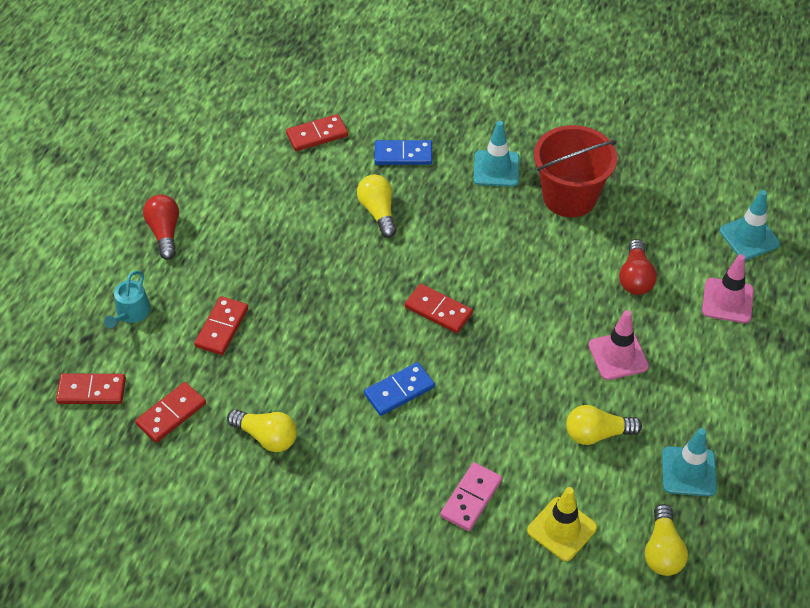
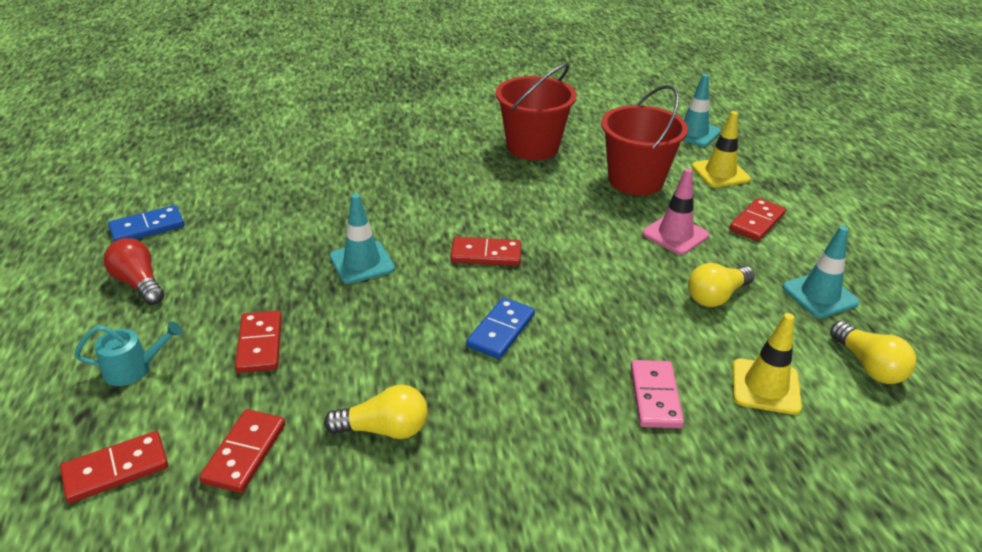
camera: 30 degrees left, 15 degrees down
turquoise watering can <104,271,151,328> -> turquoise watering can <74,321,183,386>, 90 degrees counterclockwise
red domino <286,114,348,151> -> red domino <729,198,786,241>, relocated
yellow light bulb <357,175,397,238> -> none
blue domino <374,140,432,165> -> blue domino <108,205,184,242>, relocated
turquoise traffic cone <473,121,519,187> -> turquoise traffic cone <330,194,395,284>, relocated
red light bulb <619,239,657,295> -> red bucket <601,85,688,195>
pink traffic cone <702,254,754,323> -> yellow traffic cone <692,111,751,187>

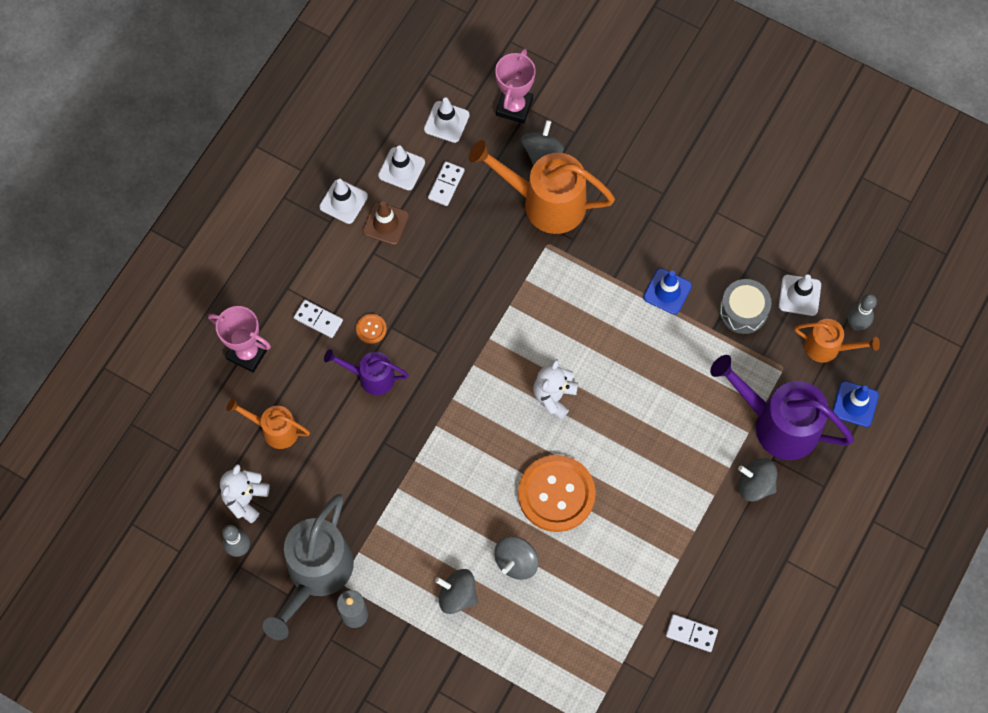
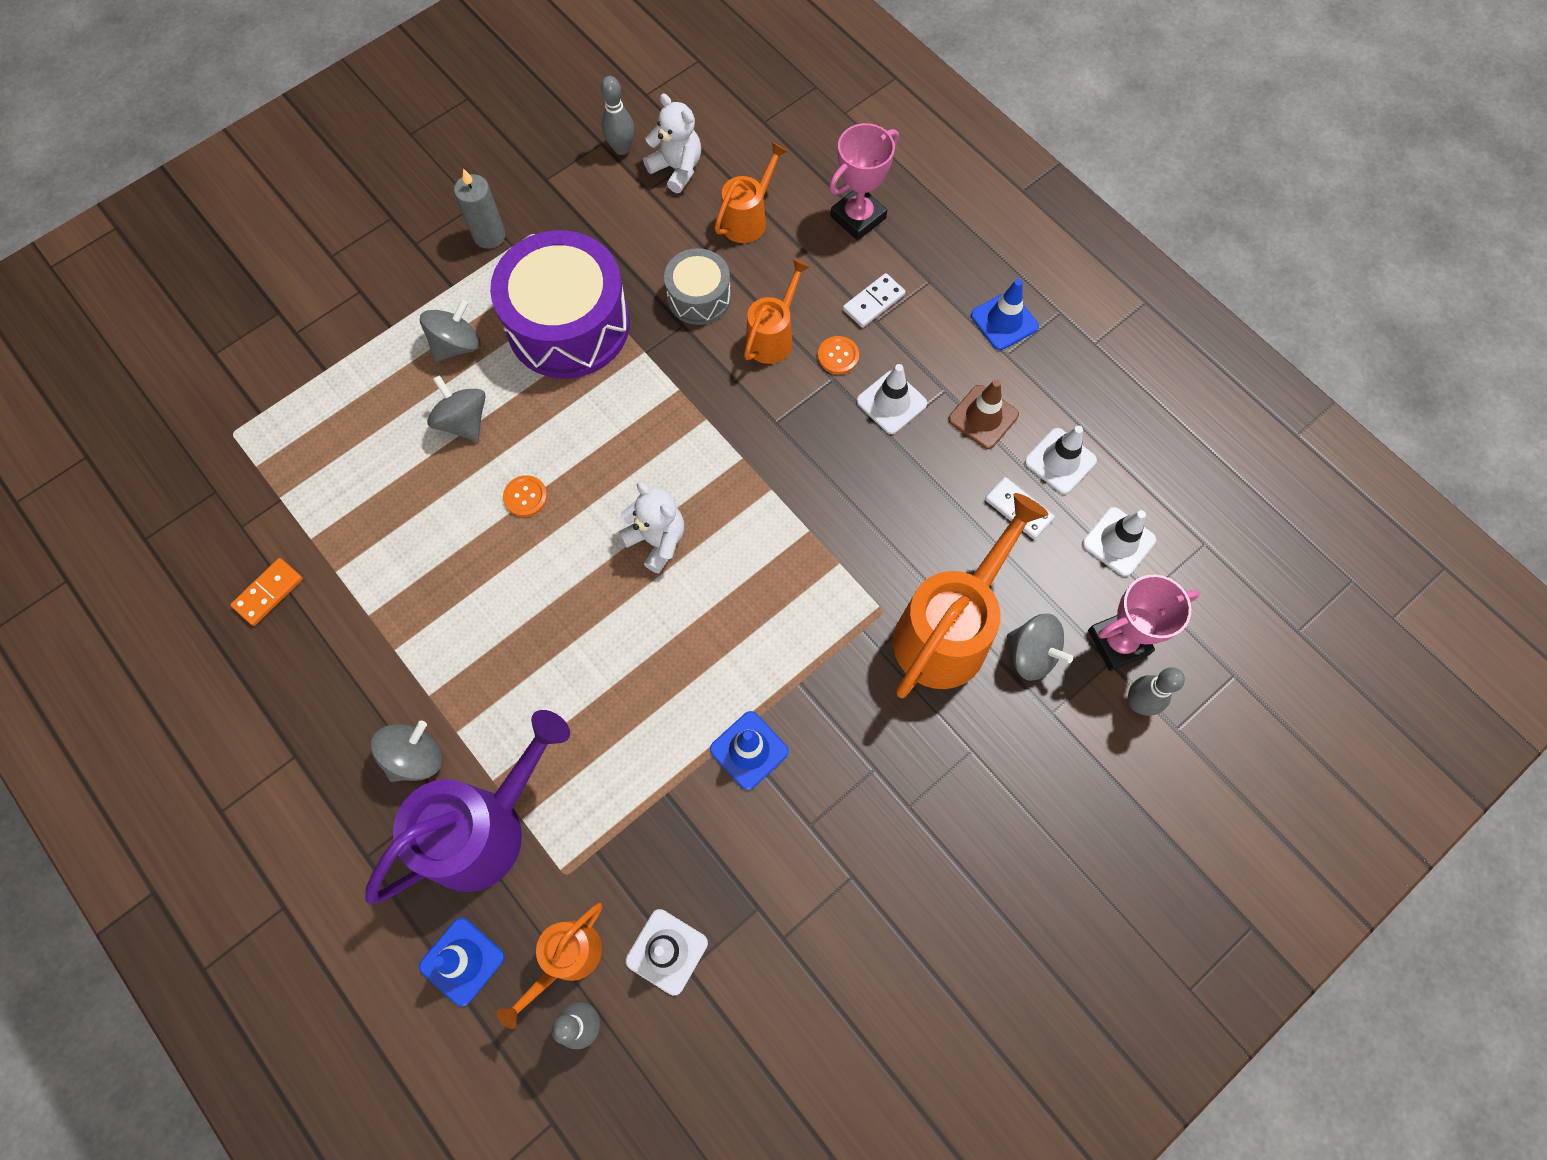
camera: 110 degrees right, 0 degrees up
grey watering can <263,494,354,640> -> none
white traffic cone <319,179,368,224> -> white traffic cone <857,364,927,434>, relocated
purple watering can <324,349,409,395> -> orange watering can <744,259,810,364>
pink trophy <495,48,536,124> -> pink trophy <1088,574,1200,671>, 60 degrees counterclockwise
orange button <518,455,596,532> -> orange button <503,475,548,517>, x0.41
white domino <666,614,718,652> -> orange domino <230,558,303,626>
grey drum <719,279,771,334> -> grey drum <664,248,731,325>, relocated
none -> purple drum <490,230,630,379>
none -> blue traffic cone <971,279,1039,350>
none -> grey bowling pin <1128,667,1185,716>

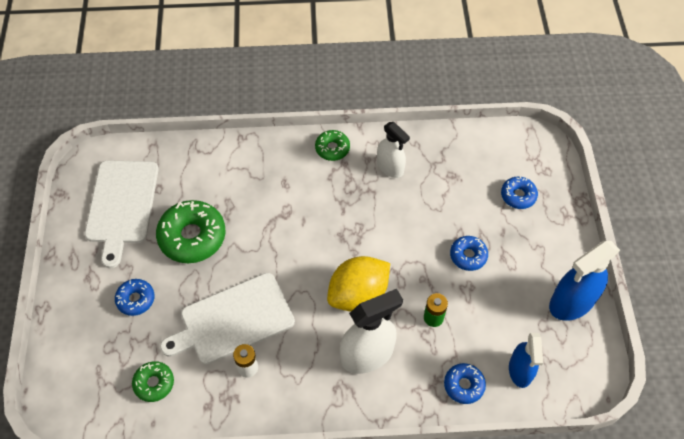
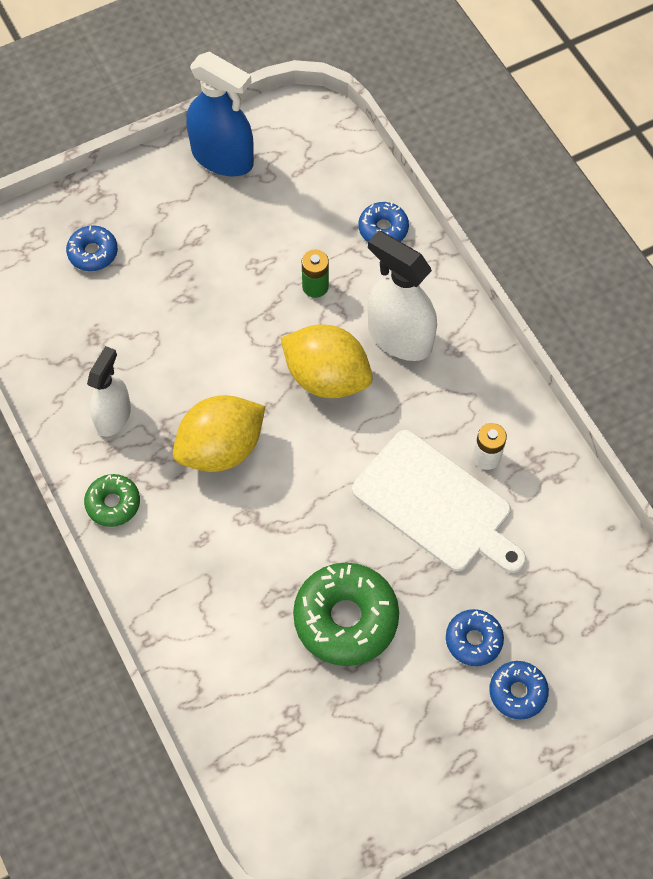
camera: 115 degrees left, 5 degrees up
white cutting board <85,160,158,268> -> none
green donut <132,361,174,402> -> none
blue donut <450,236,488,271> -> blue donut <489,661,549,720>, relocated
blue spray bottle <509,333,543,388> -> none
none -> yellow lemon <173,395,265,472>

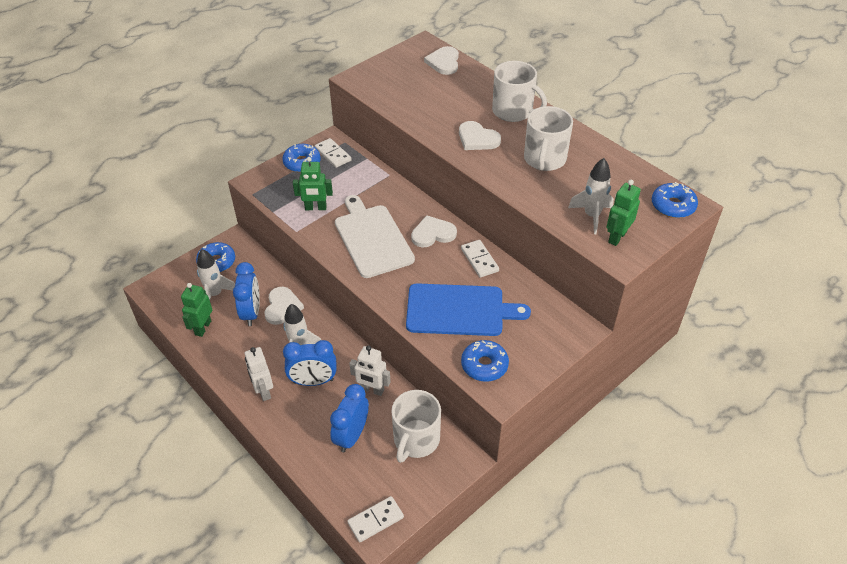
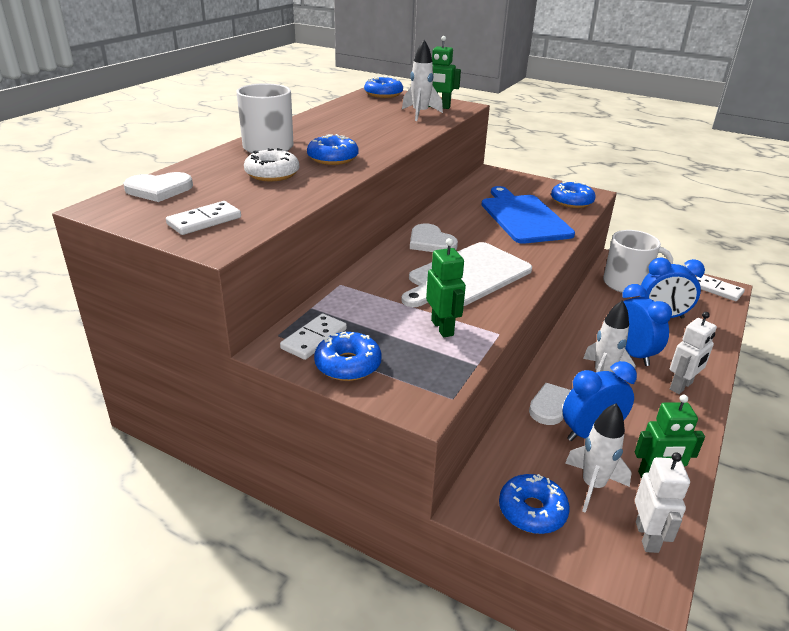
camera: 110 degrees left, 15 degrees down
white robot <349,345,391,396> -> white robot <635,452,690,553>, relocated
white heart <459,121,501,150> -> blue donut <307,134,358,165>
white domino <461,240,499,278> -> white domino <166,201,241,235>, relocated
white mug <524,106,573,171> -> none
none -> white donut <244,148,299,181>

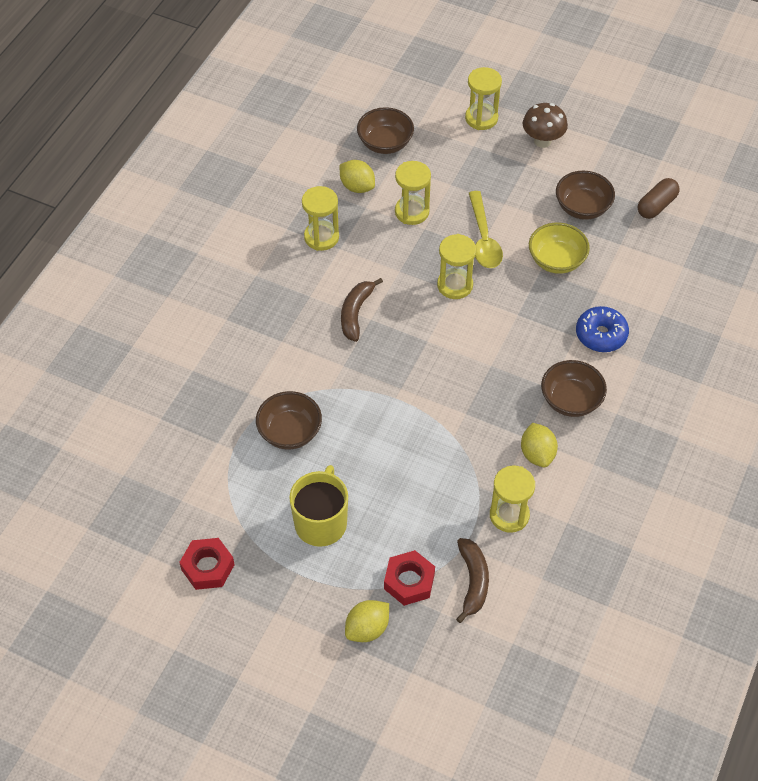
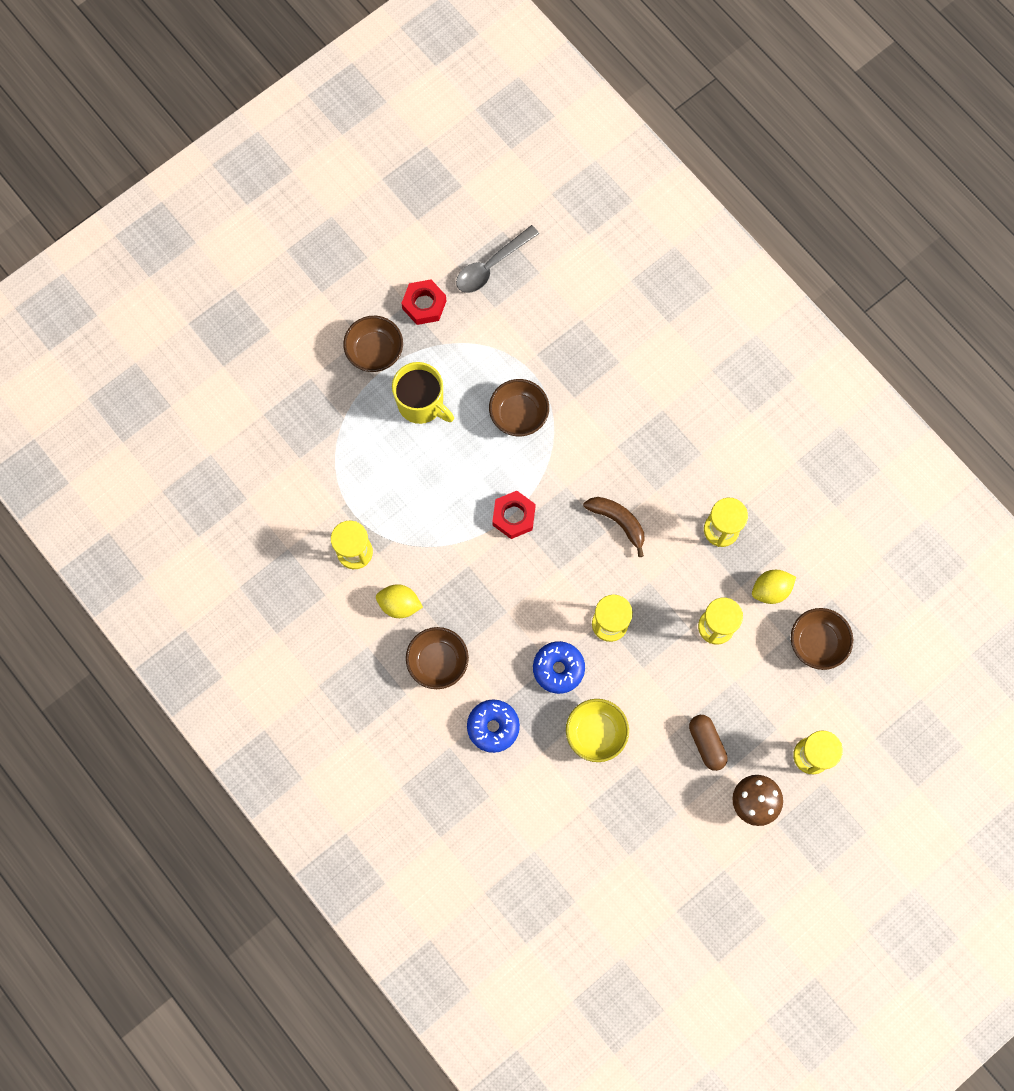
camera: 115 degrees right, 20 degrees up
yellow lemon <345,600,389,642> -> none
red nut <384,550,435,606> -> red nut <492,491,536,539>, relocated
brown banana <456,538,489,623> -> none
yellow spoon <469,191,503,268> -> none
brown bowl <556,171,615,220> -> brown bowl <343,316,403,372>, relocated
brown capsule <638,178,680,219> -> brown capsule <689,715,728,771>, relocated
none -> grey spoon <456,225,539,293>
none -> blue donut <533,641,585,694>

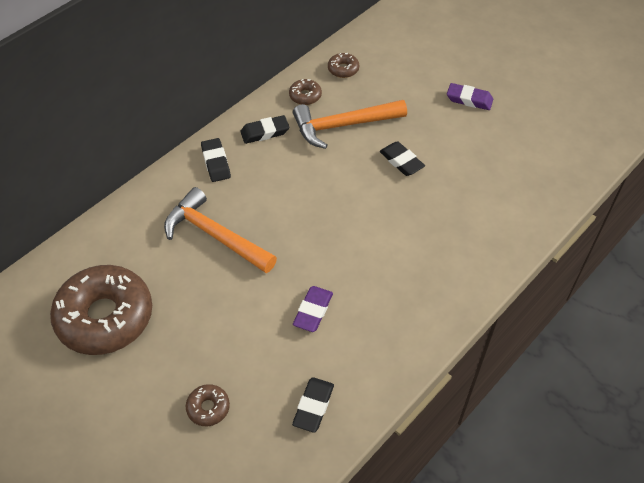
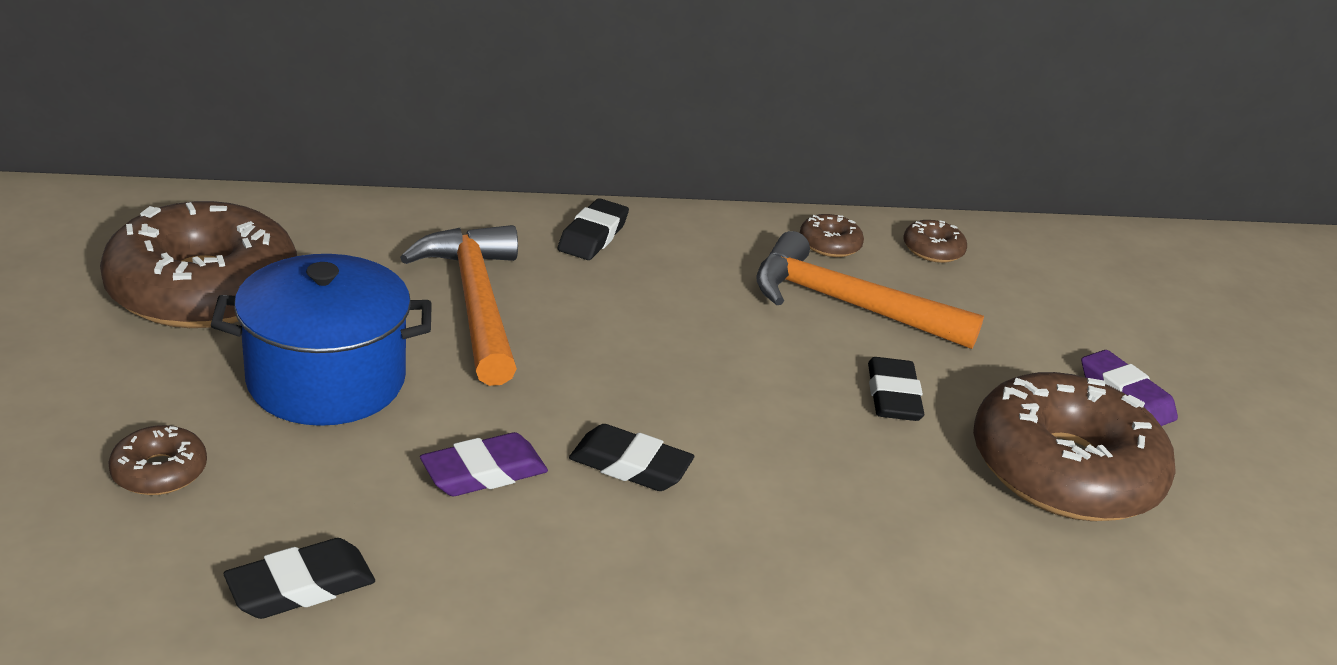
camera: 35 degrees right, 20 degrees down
black eraser <240,115,289,144> -> black eraser <569,424,694,491>, relocated
none -> blue pot <211,254,432,426>
none -> brown donut <973,372,1176,521>

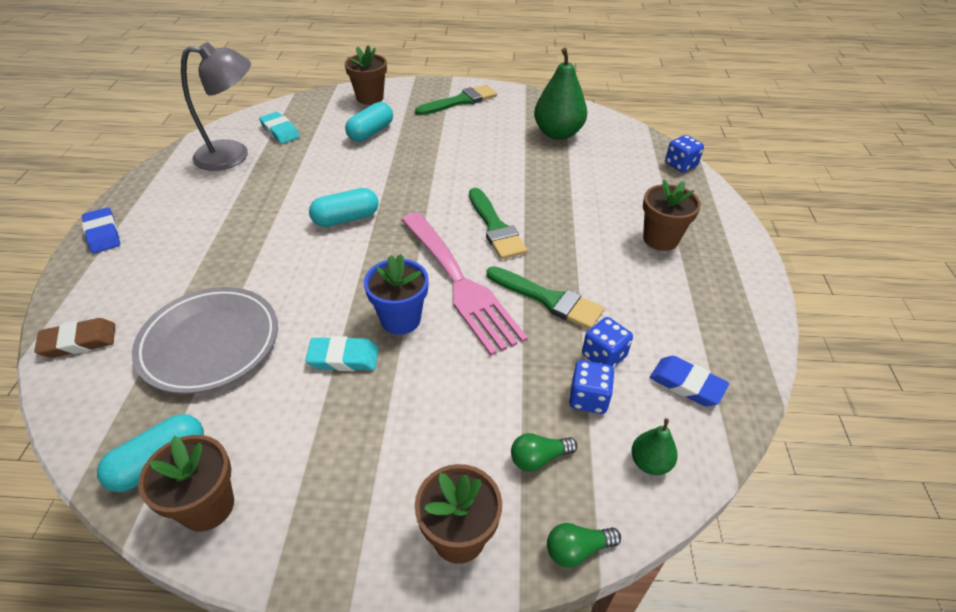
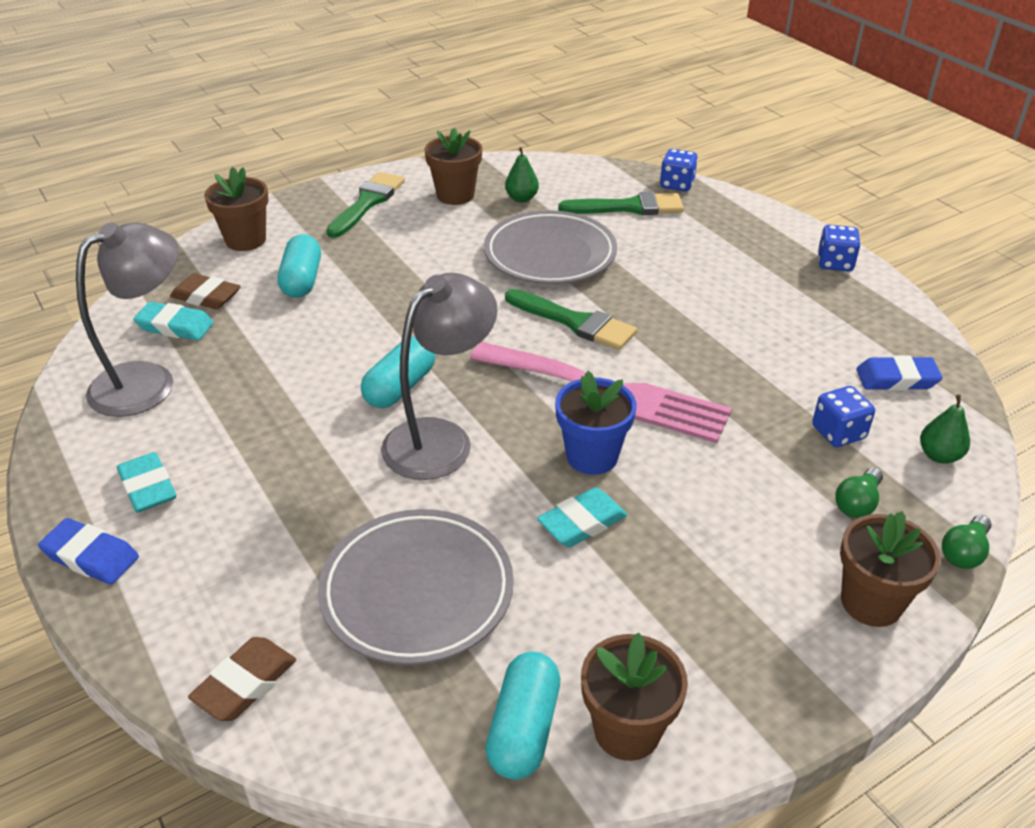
camera: 35 degrees left, 5 degrees down
green brush <486,266,604,329> -> green brush <558,192,684,215>, relocated
green pear <534,48,587,140> -> green pear <505,147,539,202>, x0.50
blue dice <582,317,633,368> -> blue dice <818,225,860,271>, relocated
brown flower pot <643,179,701,251> -> brown flower pot <425,128,482,205>, relocated
none -> turquoise eraser <117,452,176,513>
none -> brown eraser <170,273,241,310>
none -> grey lamp <381,273,498,480>
none -> grey plate <484,210,617,284>

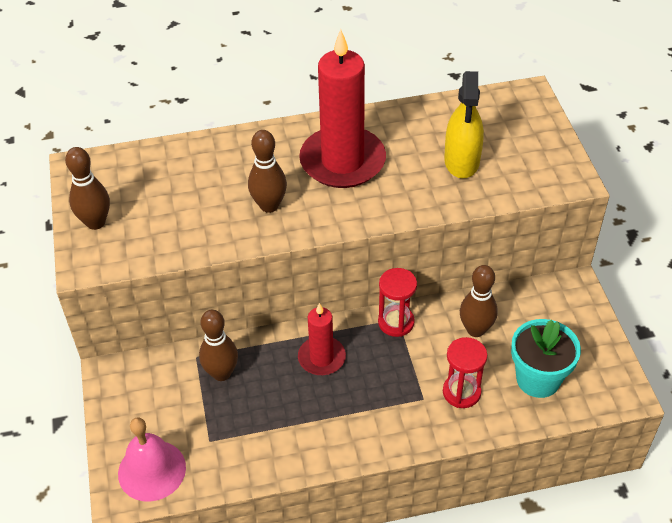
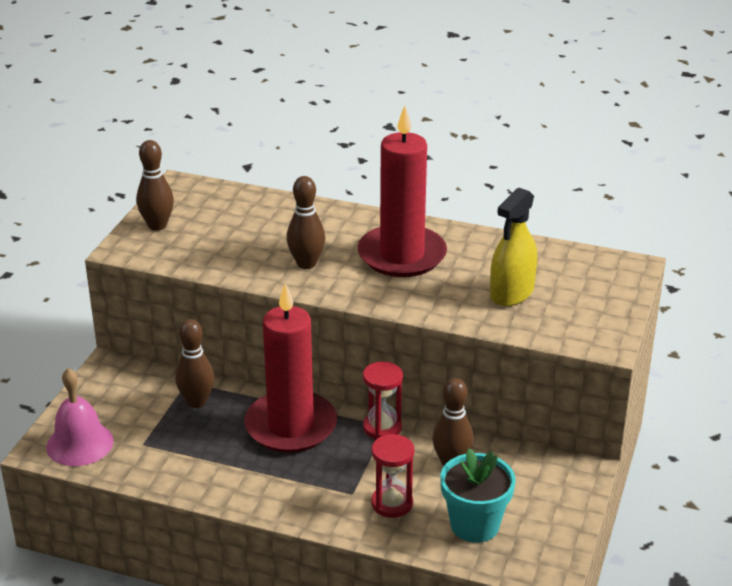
camera: 30 degrees right, 15 degrees down
red candle <298,303,346,375> -> red candle <244,283,337,453>, x1.84

